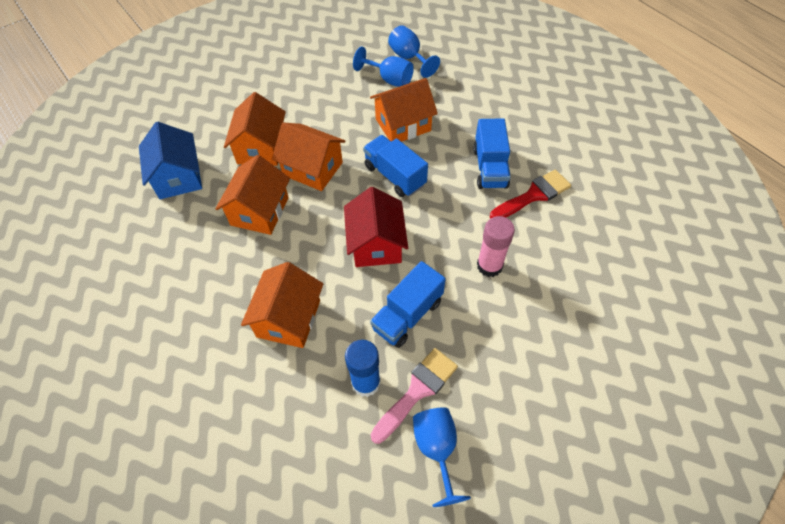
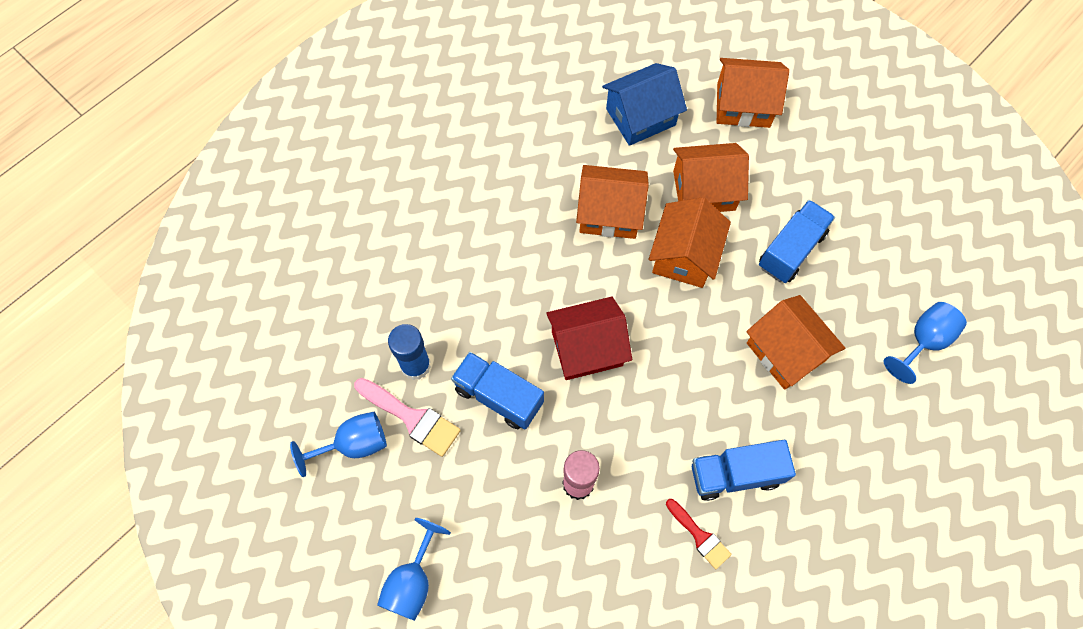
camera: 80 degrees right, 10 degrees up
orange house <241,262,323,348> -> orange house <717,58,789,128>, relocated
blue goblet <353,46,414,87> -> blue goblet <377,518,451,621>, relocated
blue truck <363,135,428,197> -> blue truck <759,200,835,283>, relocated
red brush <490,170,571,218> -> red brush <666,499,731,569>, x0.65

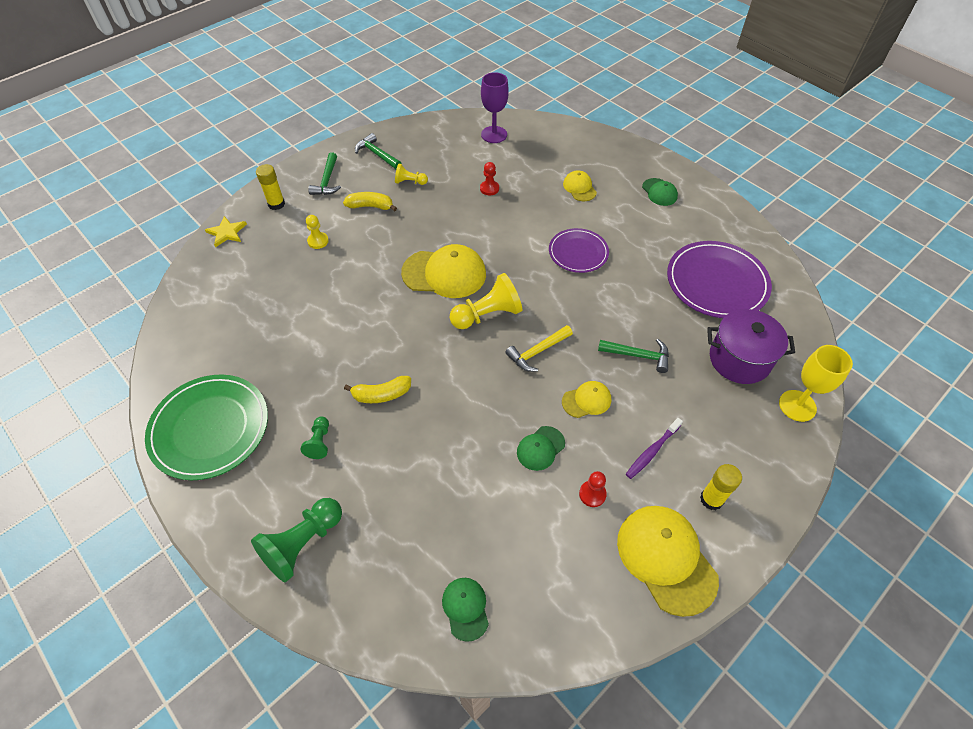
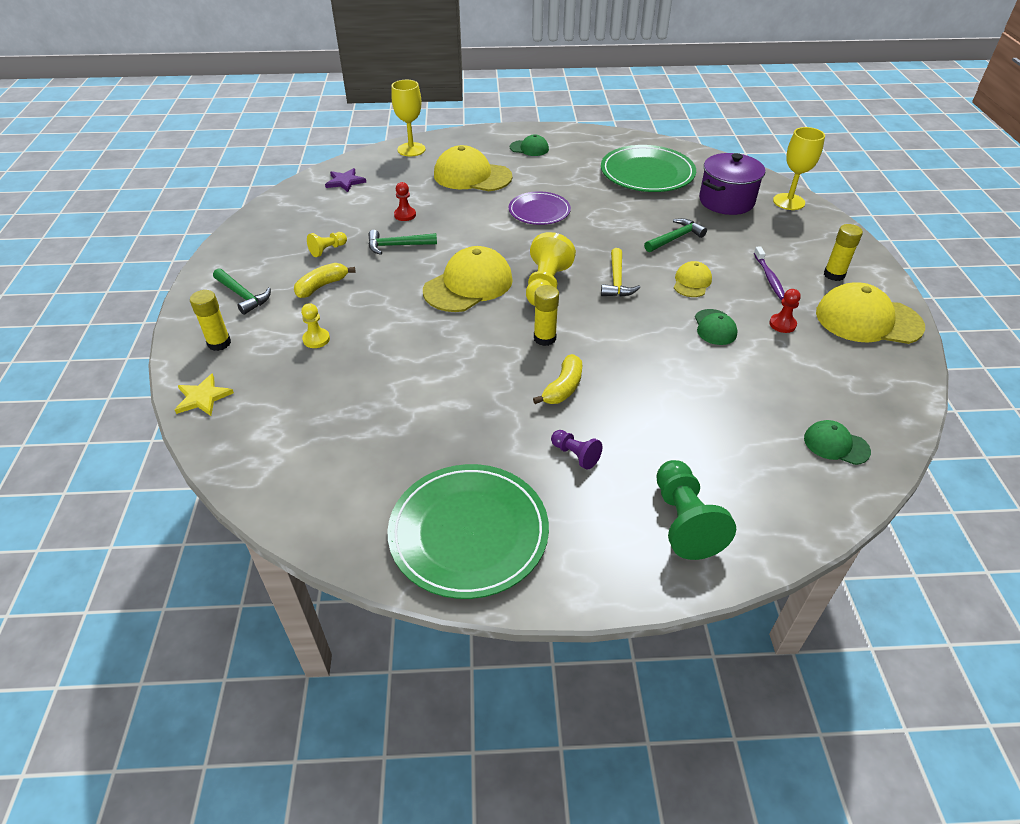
camera: 50 degrees left, 10 degrees down
green pawn <301,416,329,459> -> purple pawn <551,430,602,470>
green hammer <355,133,401,169> -> green hammer <368,230,437,255>, relocated
purple goblet <481,72,509,143> -> purple star <325,168,366,192>
yellow cap <563,170,597,201> -> yellow cap <434,145,513,191>, x1.91
purple plate <667,241,772,318> -> green plate <601,145,696,192>
none -> yellow goblet <391,80,426,156>
none -> yellow glue stick <534,285,559,346>

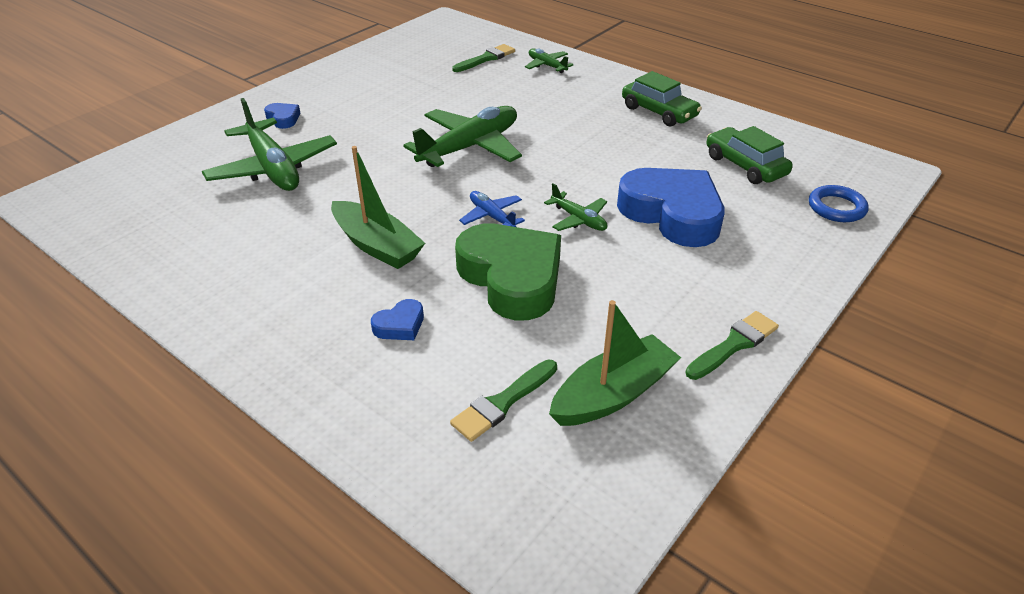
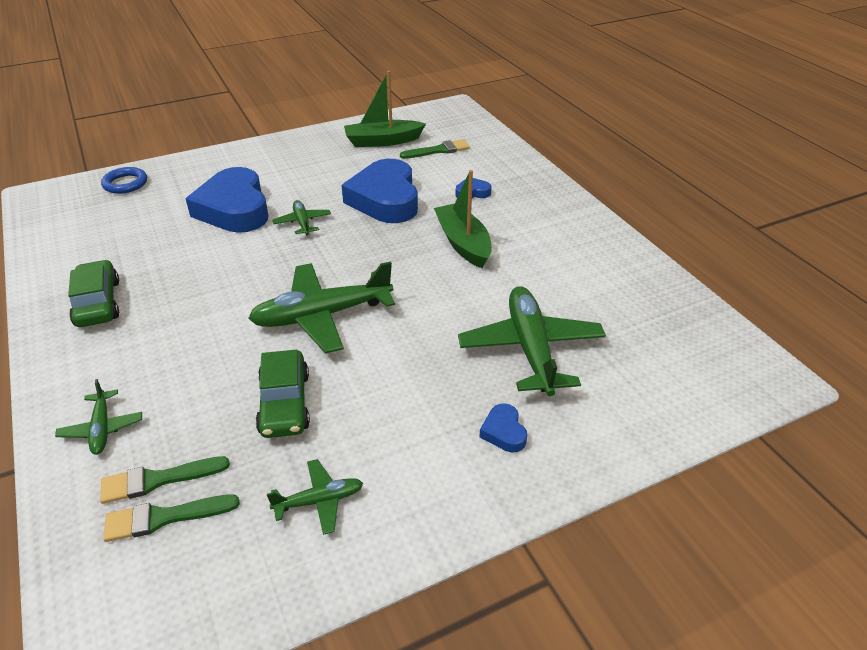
camera: 155 degrees left, 0 degrees up
green heart <455,224,561,320> -> blue heart <342,159,418,223>
blue plane <459,191,525,227> -> none
green brush <685,311,779,380> -> green brush <103,495,240,542>, relocated
green car <707,126,793,184> -> green car <256,350,310,438>, relocated
none -> green plane <267,459,363,535>

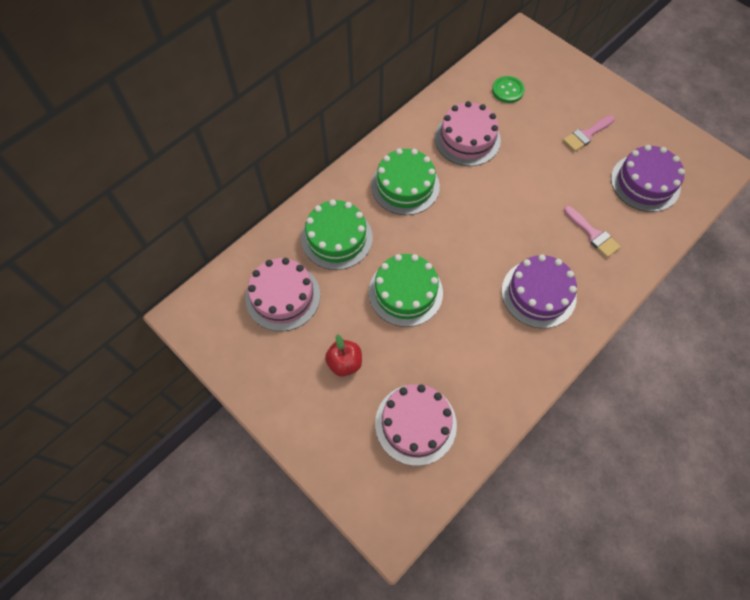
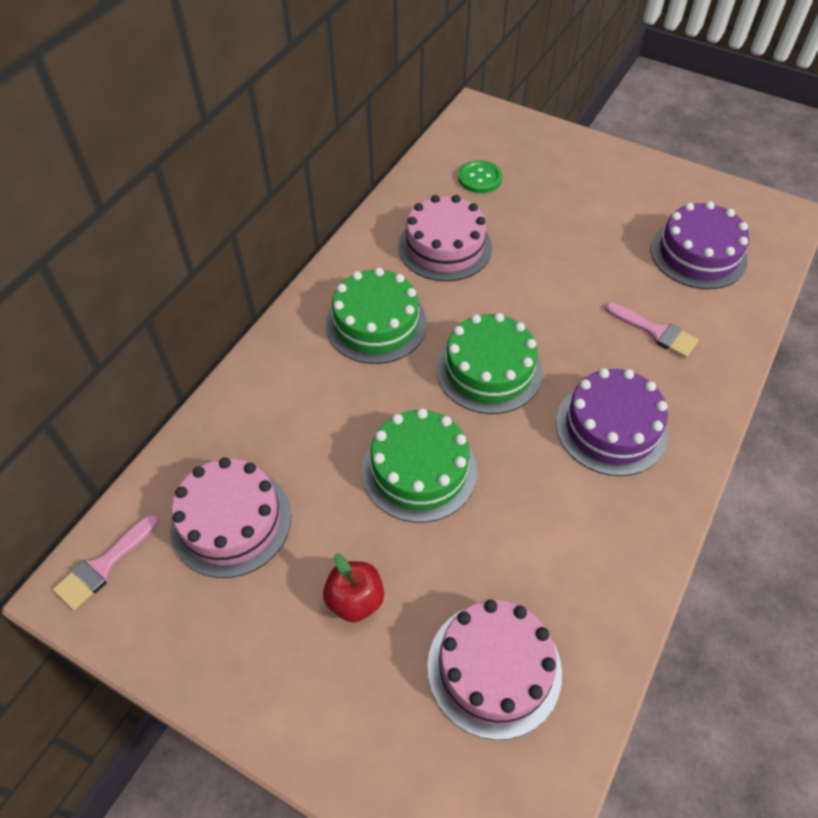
camera: 15 degrees left, 10 degrees down
green cake <301,200,373,270> -> green cake <437,313,543,414>, relocated
pink brush <563,115,615,152> -> pink brush <53,514,159,611>, relocated

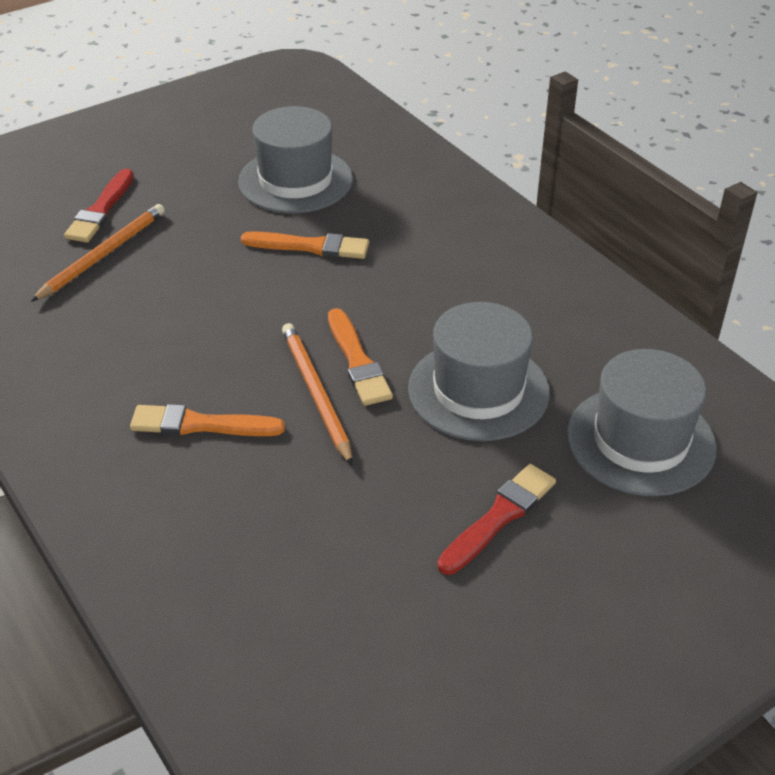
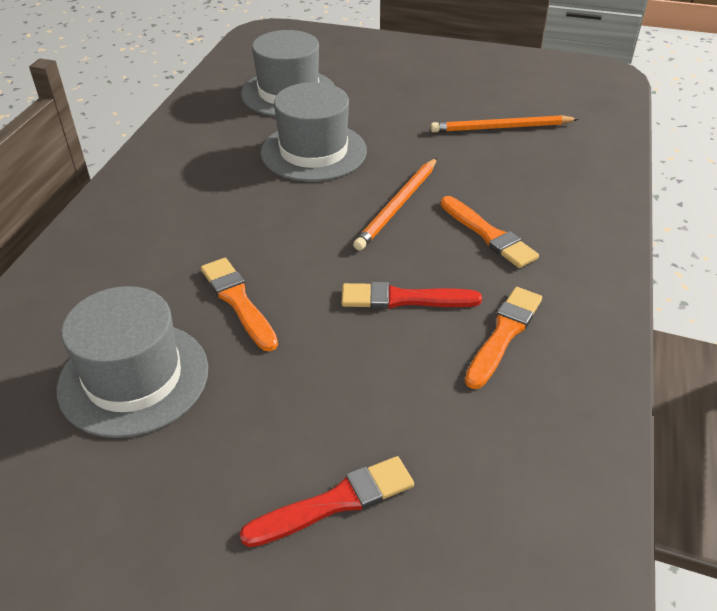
camera: 130 degrees left, 0 degrees up
orange pencil <31,204,165,302> -> orange pencil <430,115,578,132>, relocated
orange brush <328,308,393,406> -> orange brush <465,287,542,389>, relocated
red brush <437,464,556,575> -> red brush <341,282,482,309>, relocated

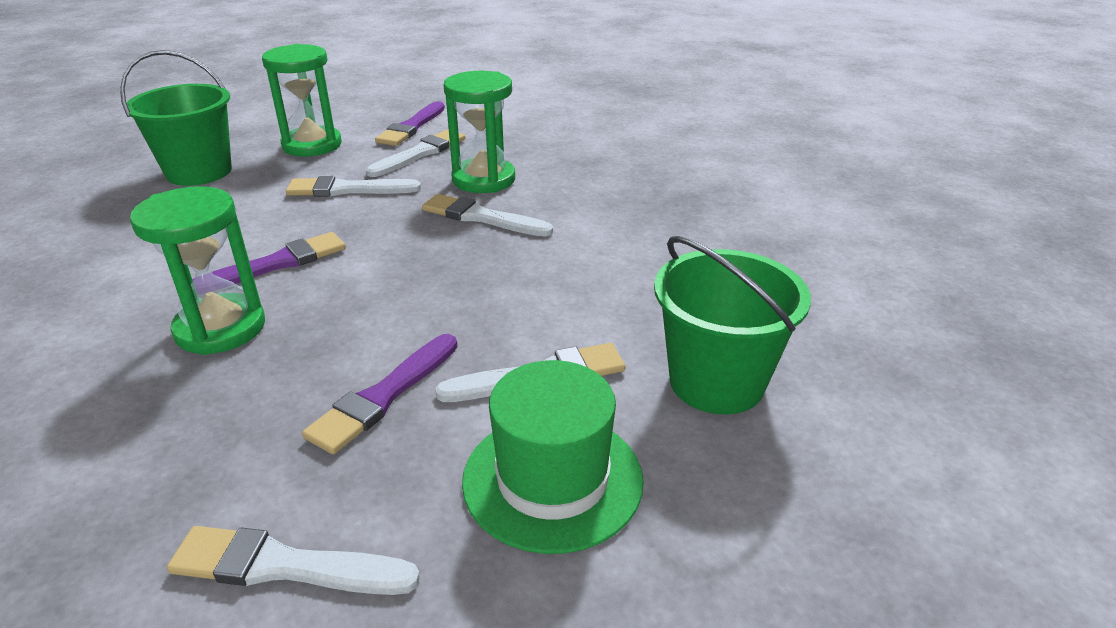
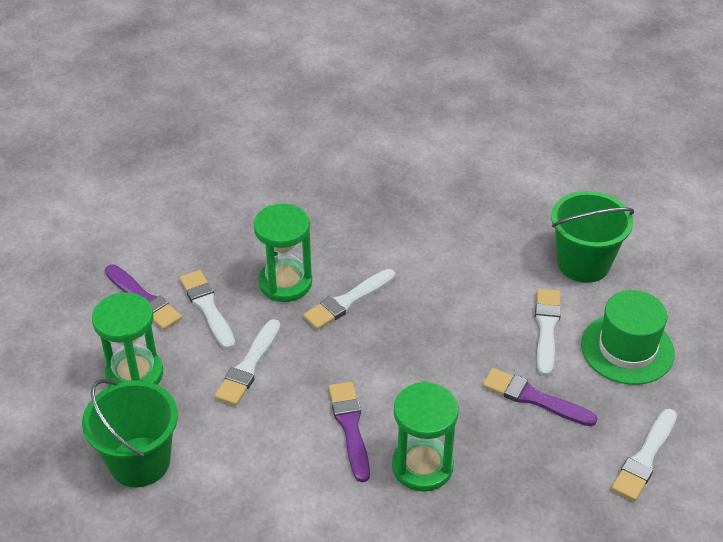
camera: 65 degrees left, 10 degrees up
purple brush <302,334,458,454> -> purple brush <482,368,598,426>, 150 degrees clockwise

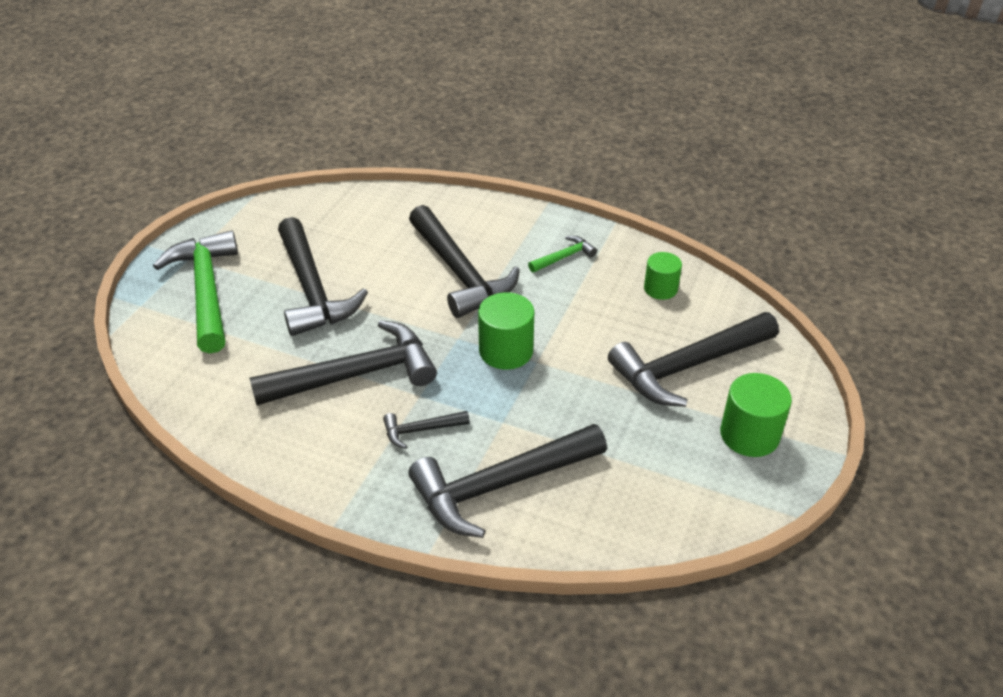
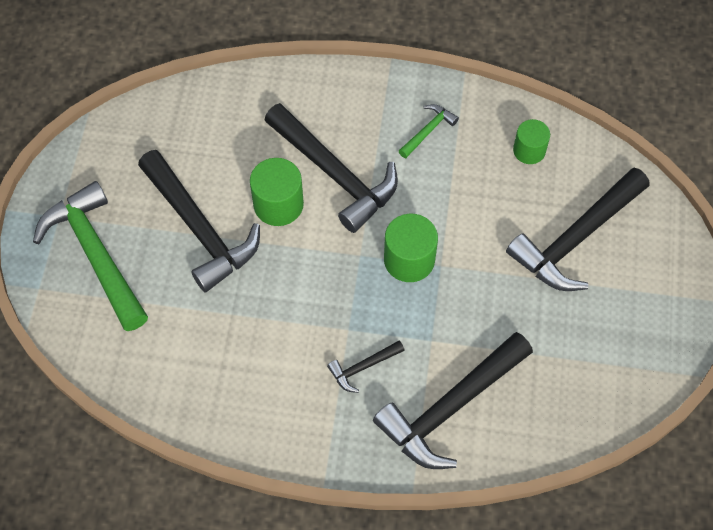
camera: 15 degrees left, 20 degrees up
black hammer <249,320,437,405> -> none
green cylinder <720,373,792,457> -> green cylinder <250,158,304,226>, relocated

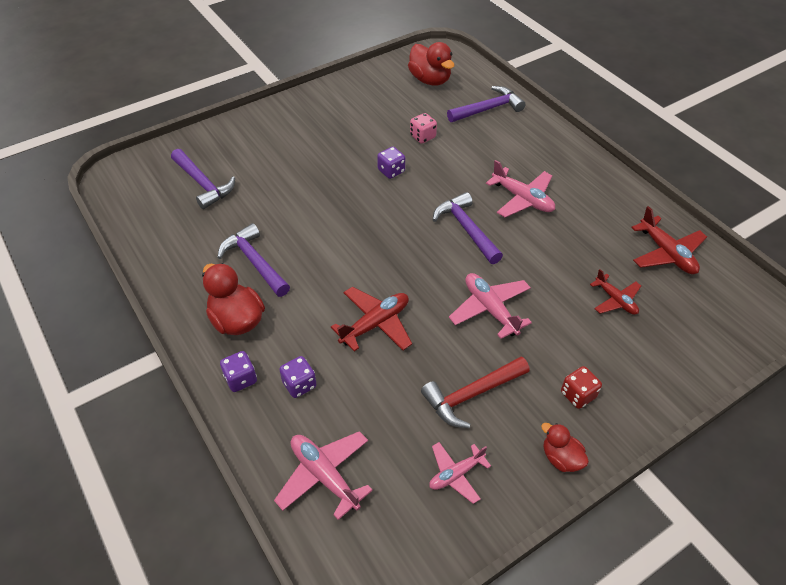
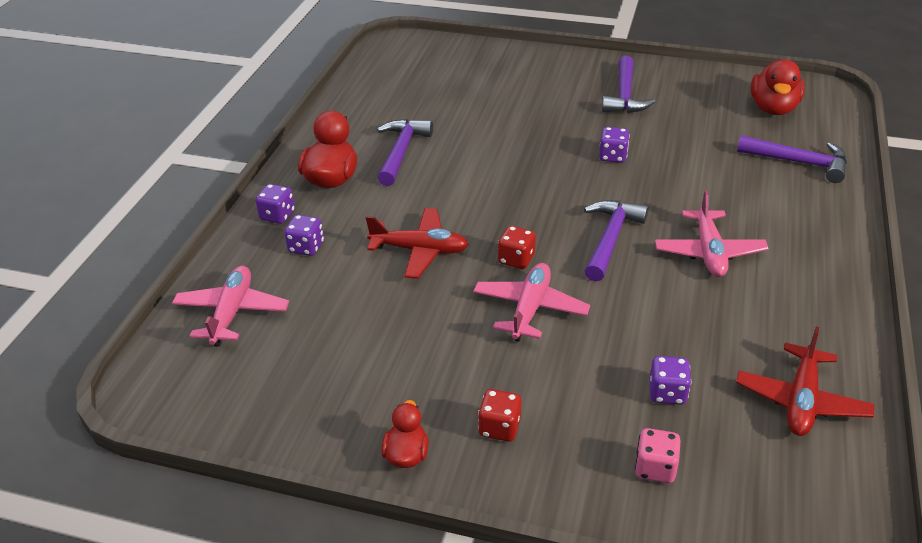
camera: 50 degrees right, 10 degrees down
purple hammer <171,149,235,209> -> purple hammer <602,56,655,113>, relocated
pink dice <410,113,437,144> -> pink dice <635,428,681,483>, relocated
red hammer <421,357,530,428> -> none
pink plane <429,442,491,504> -> none
red plane <590,269,641,315> -> purple dice <650,356,691,405>
none -> red dice <498,226,536,269>

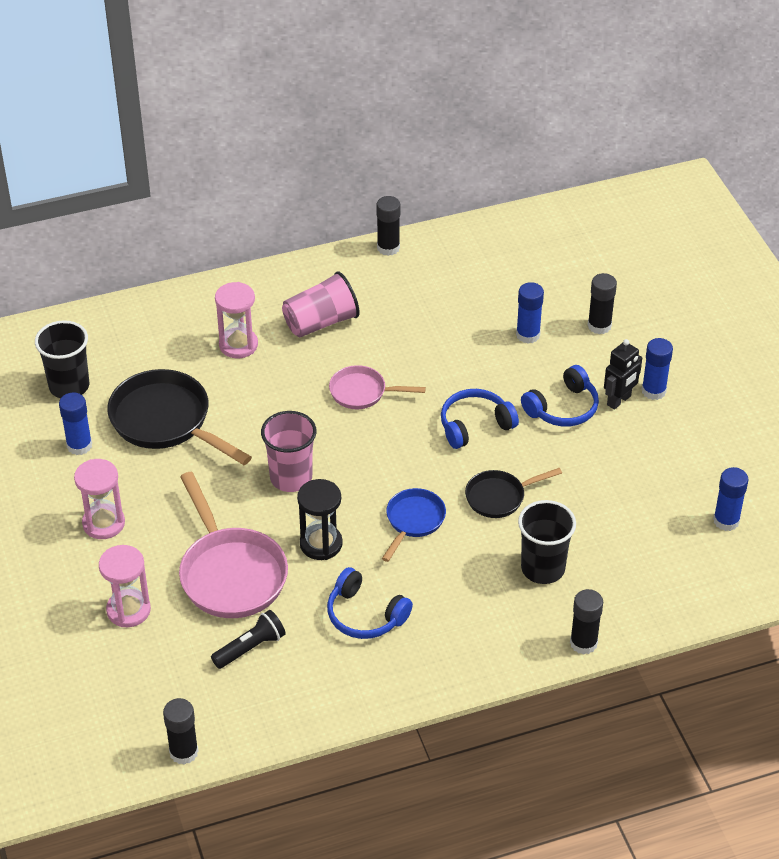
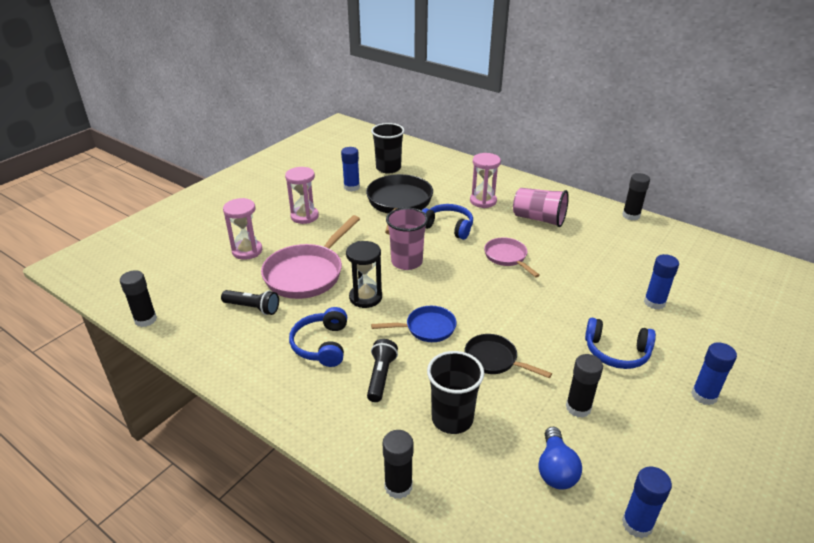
camera: 55 degrees right, 10 degrees down
blue headphones <441,389,519,449> -> blue headphones <422,204,473,240>, relocated
black glue stick <588,273,617,334> -> black glue stick <566,354,603,418>, relocated
black robot <604,339,642,410> -> none
none -> black flashlight <367,339,398,402>
none -> blue light bulb <538,427,582,490>

